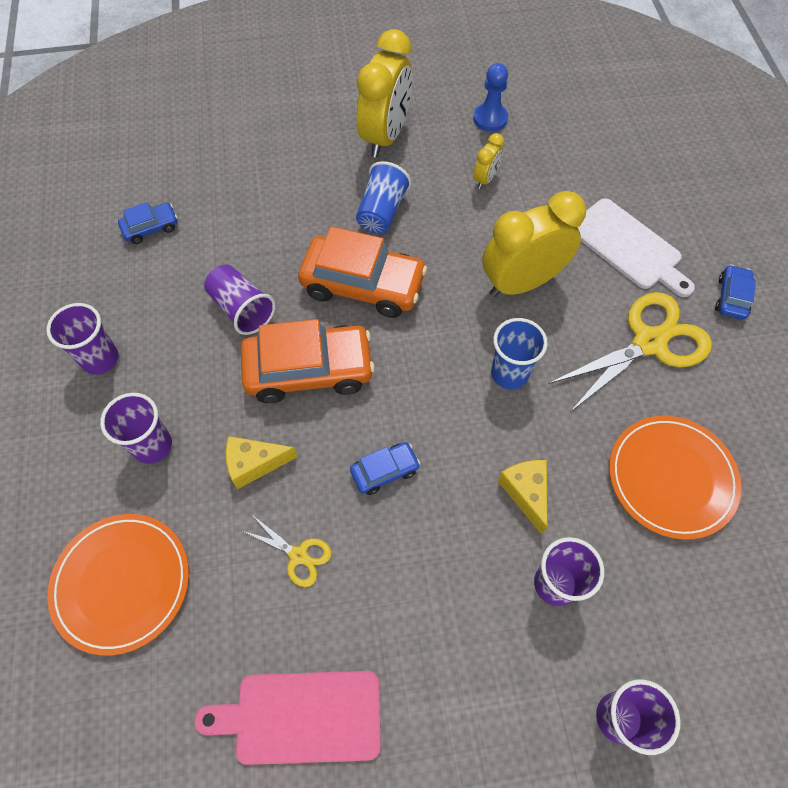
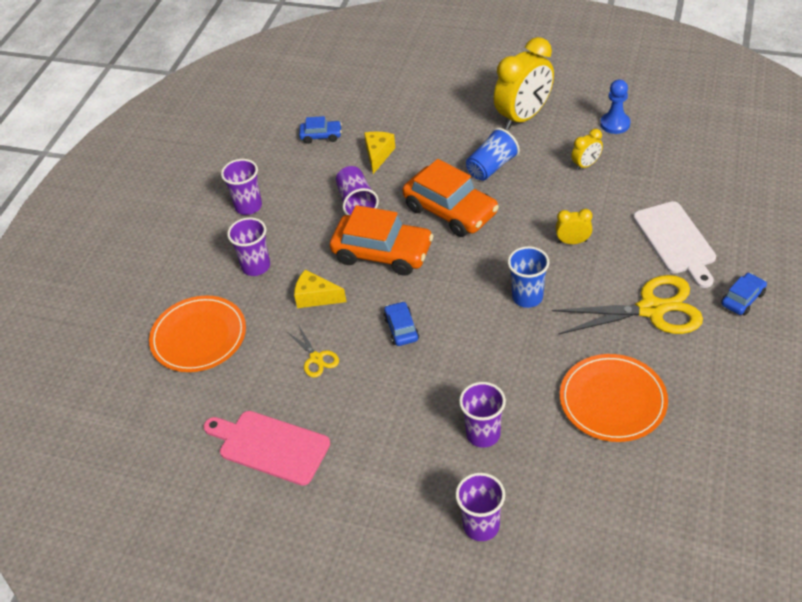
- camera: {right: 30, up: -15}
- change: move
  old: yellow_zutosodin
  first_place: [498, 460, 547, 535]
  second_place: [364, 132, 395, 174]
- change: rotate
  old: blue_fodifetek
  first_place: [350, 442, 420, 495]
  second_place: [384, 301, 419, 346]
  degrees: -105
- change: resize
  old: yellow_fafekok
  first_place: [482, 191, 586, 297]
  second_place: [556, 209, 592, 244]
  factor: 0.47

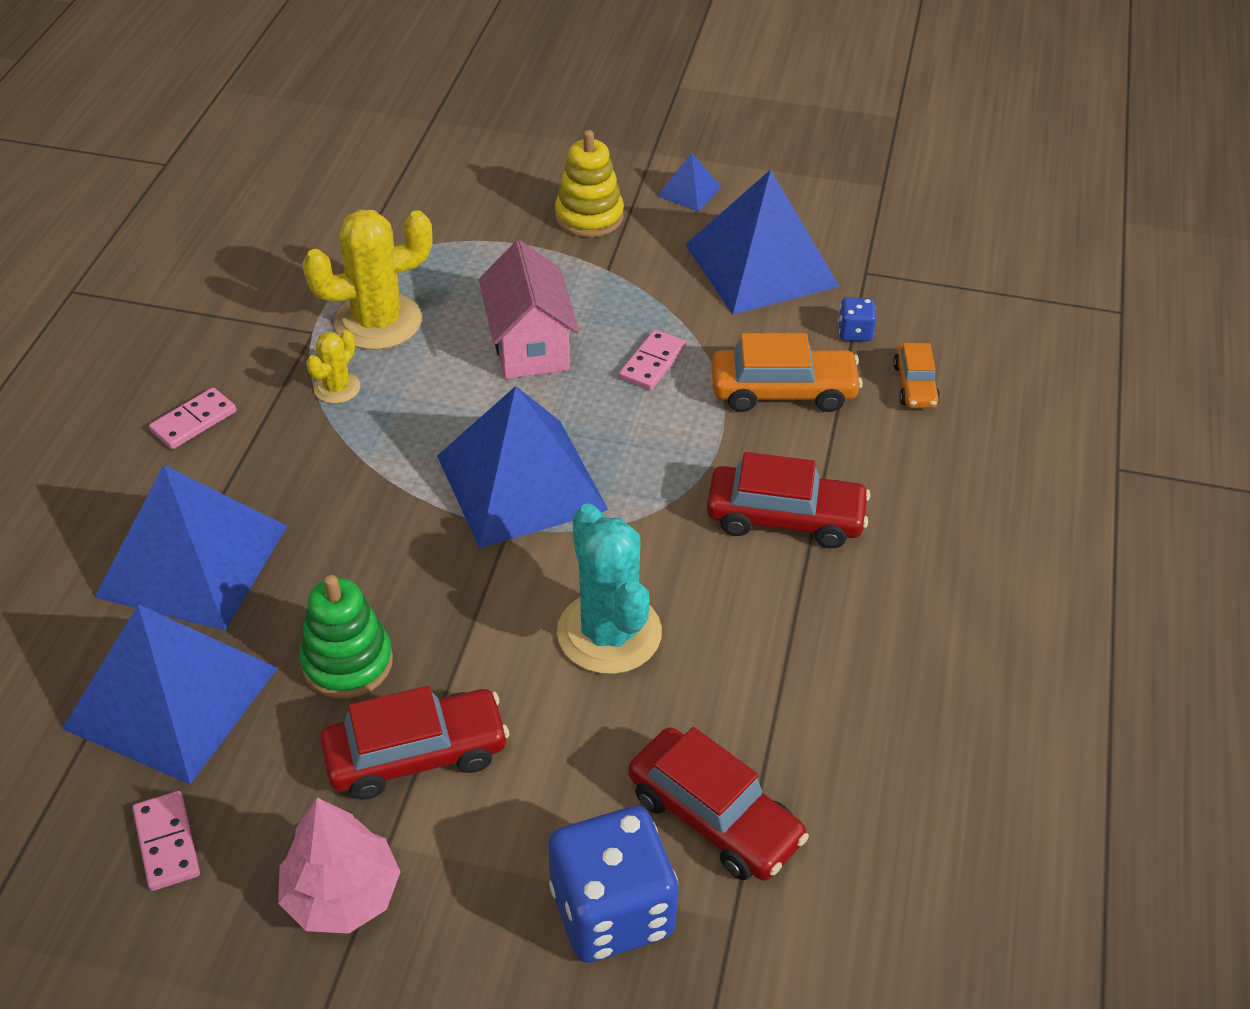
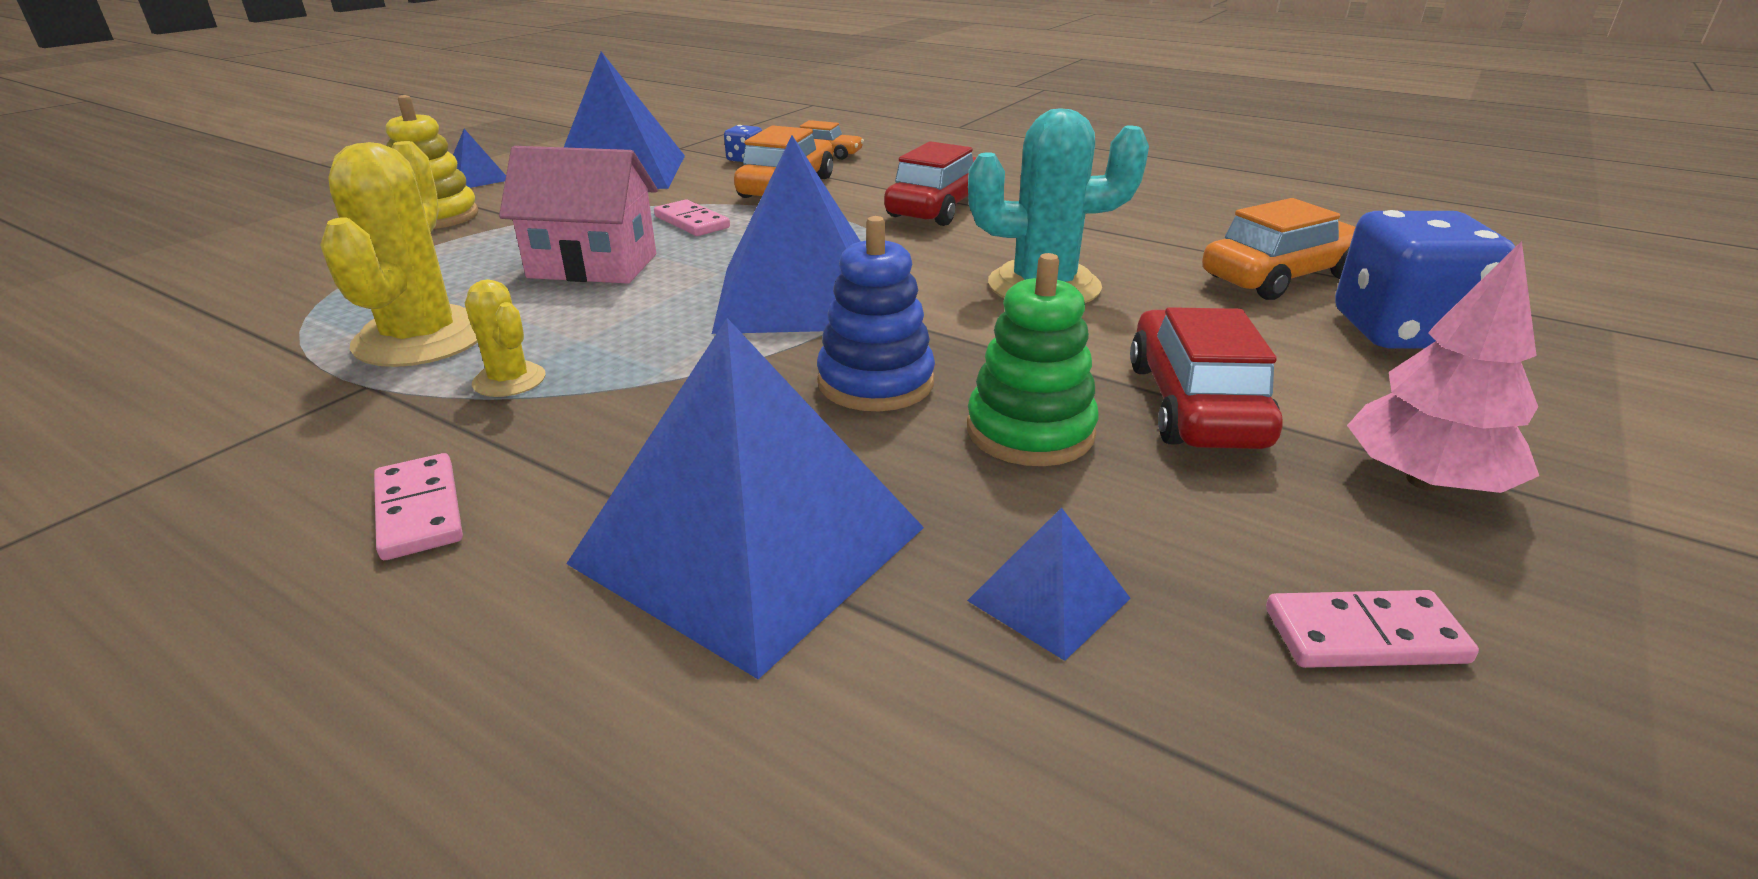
- camera: {right: -70, up: -15}
- change: insert
  new: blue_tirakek
  second_place: [817, 216, 935, 411]
- change: recolor
  old: red_fodifetek
  new: orange_fodifetek
  first_place: [628, 727, 809, 881]
  second_place: [1202, 198, 1355, 300]
- change: resize
  old: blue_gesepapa
  first_place: [62, 604, 278, 785]
  second_place: [967, 507, 1131, 661]
  factor: 0.43

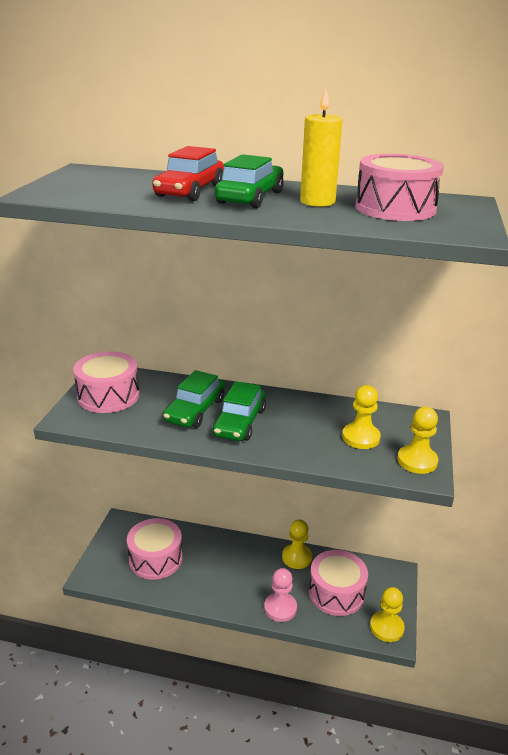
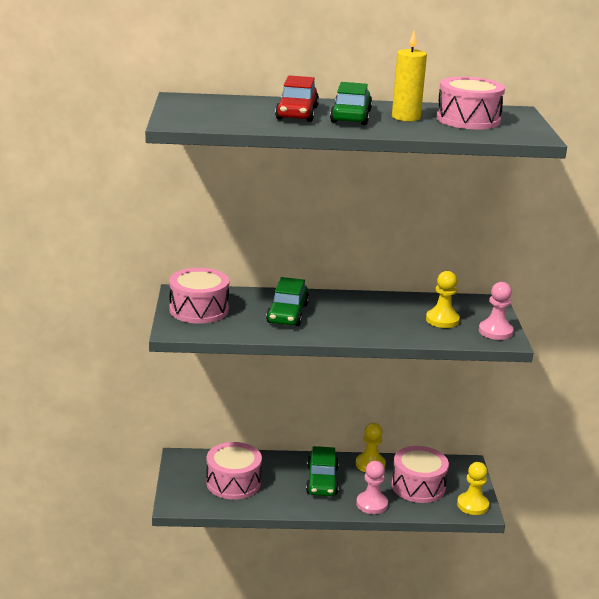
- camera: {right: -15, up: -5}
- change: move
  old: green_fodifetek
  first_place: [213, 381, 266, 441]
  second_place: [306, 446, 339, 496]
- change: recolor
  old: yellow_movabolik
  new: pink_movabolik
  first_place: [397, 407, 438, 474]
  second_place: [479, 282, 514, 340]

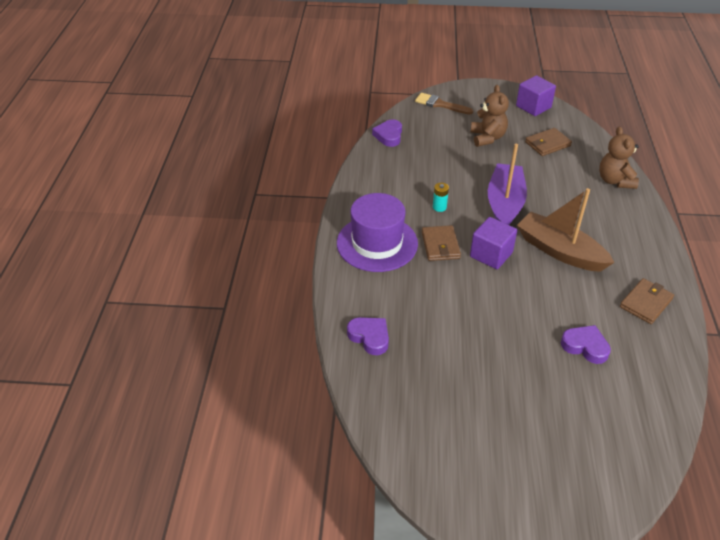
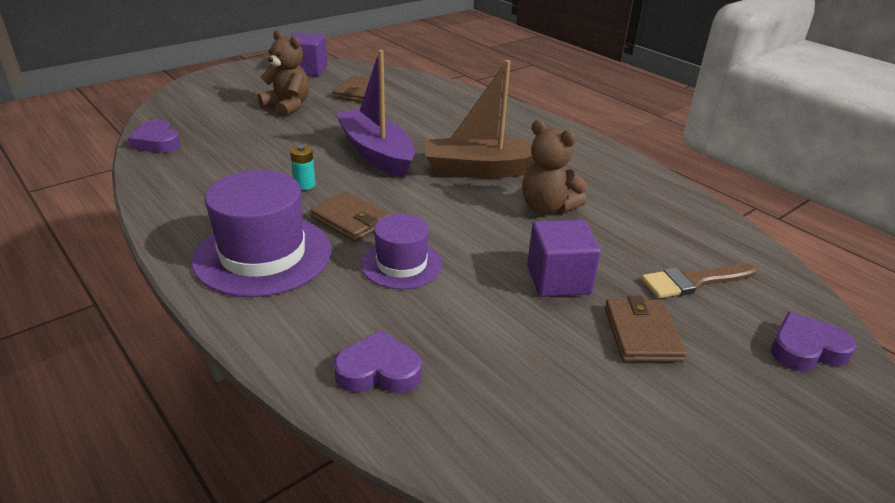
- camera: {right: -45, up: -10}
- change: insert
  new: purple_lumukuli
  second_place: [361, 214, 442, 289]
- change: move
  old: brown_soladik
  first_place: [415, 93, 473, 114]
  second_place: [641, 263, 757, 298]
- change: move
  old: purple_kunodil
  first_place: [470, 217, 517, 269]
  second_place: [527, 220, 601, 297]
- change: move
  old: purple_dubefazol
  first_place: [561, 325, 611, 364]
  second_place: [771, 312, 857, 371]
- change: move
  old: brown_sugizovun
  first_place: [599, 127, 639, 189]
  second_place: [522, 120, 588, 214]
- change: move
  old: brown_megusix
  first_place: [620, 278, 674, 324]
  second_place: [605, 296, 687, 362]

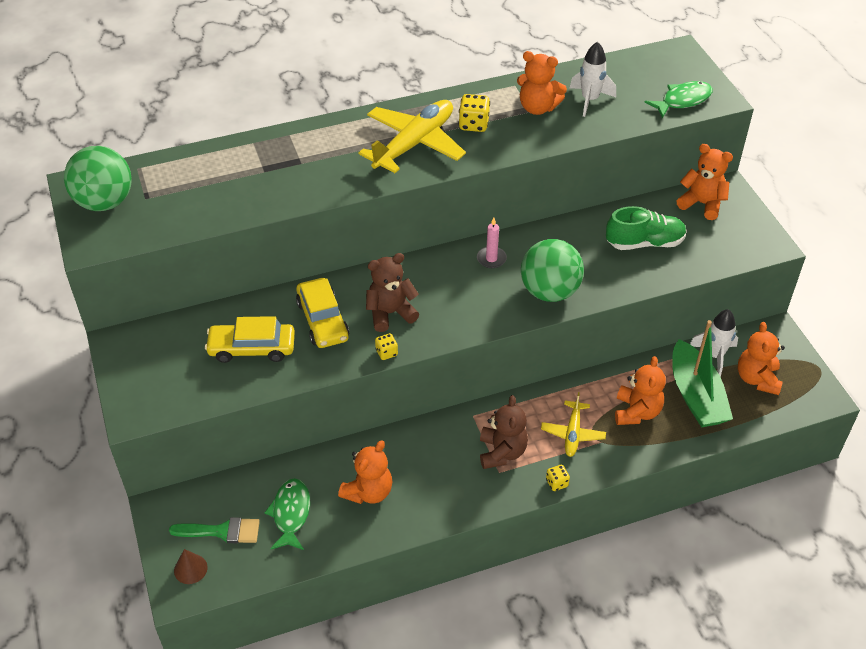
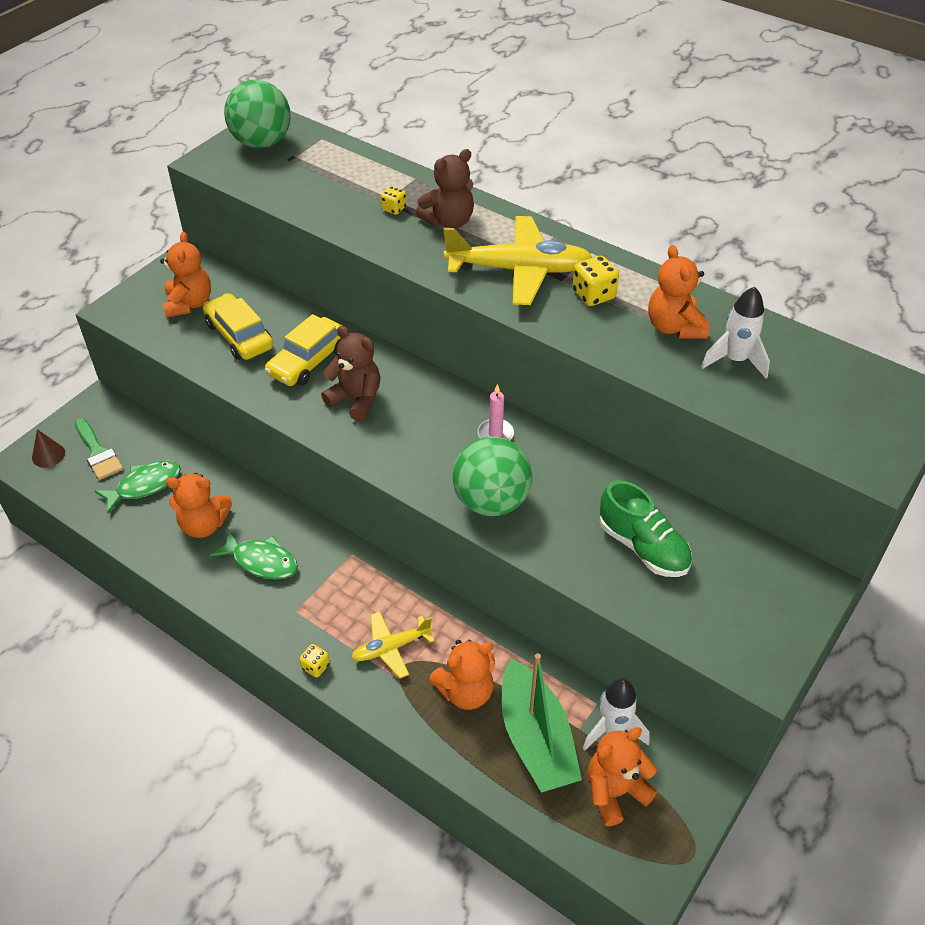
- camera: {right: 55, up: 0}
- change: move
  old: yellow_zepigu
  first_place: [375, 333, 398, 360]
  second_place: [381, 186, 406, 215]
- change: move
  old: brown_sugizovun
  first_place: [480, 395, 528, 469]
  second_place: [416, 149, 474, 228]
- change: move
  old: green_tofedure
  first_place: [644, 81, 713, 118]
  second_place: [210, 530, 298, 579]
- change: move
  old: orange_sugizovun
  first_place: [677, 144, 733, 220]
  second_place: [160, 232, 211, 318]
- change: rotate
  old: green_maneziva
  first_place: [672, 320, 733, 428]
  second_place: [502, 653, 582, 793]
  degrees: -60

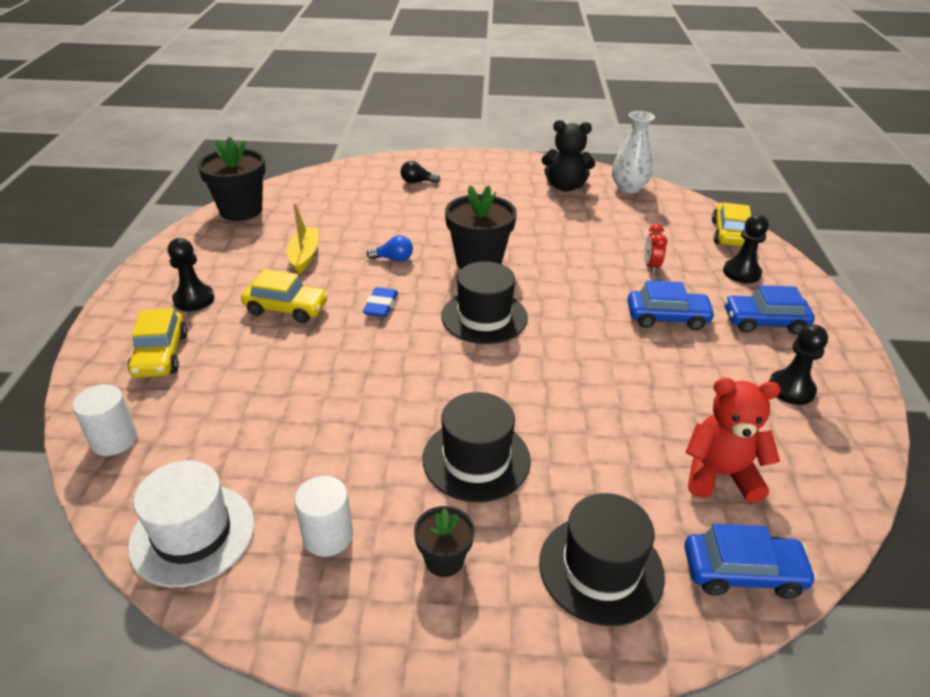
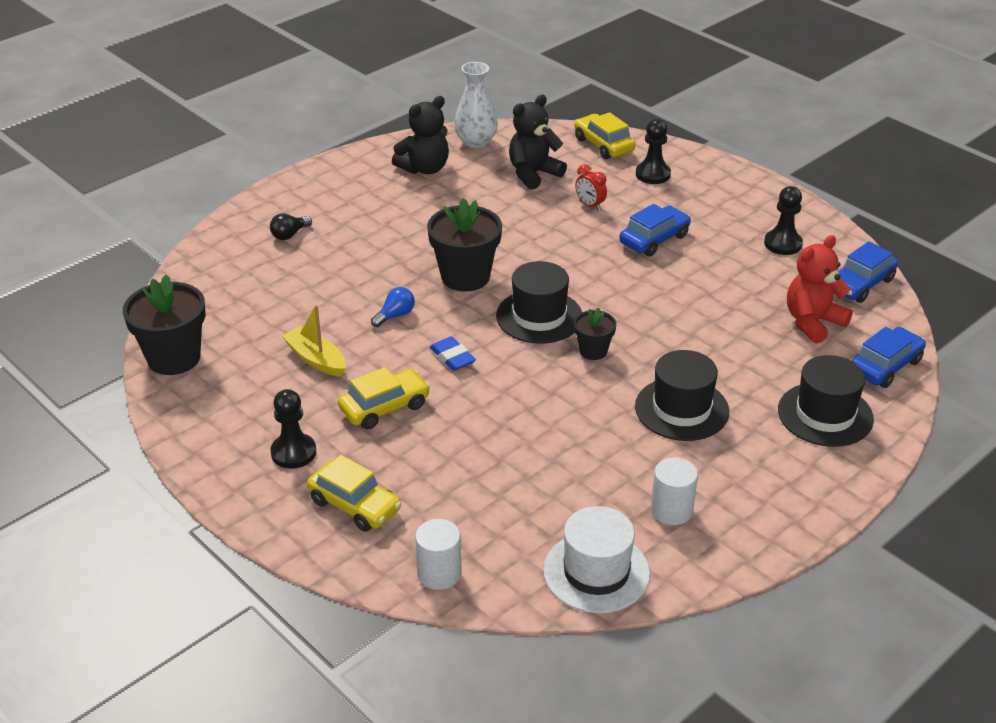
- camera: {right: -45, up: 0}
- change: insert
  new: black_sugizovun
  second_place: [509, 95, 567, 190]
- change: move
  old: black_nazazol
  first_place: [414, 506, 475, 577]
  second_place: [574, 307, 616, 360]
- change: move
  old: blue_fodifetek
  first_place: [724, 285, 815, 334]
  second_place: [839, 241, 898, 303]

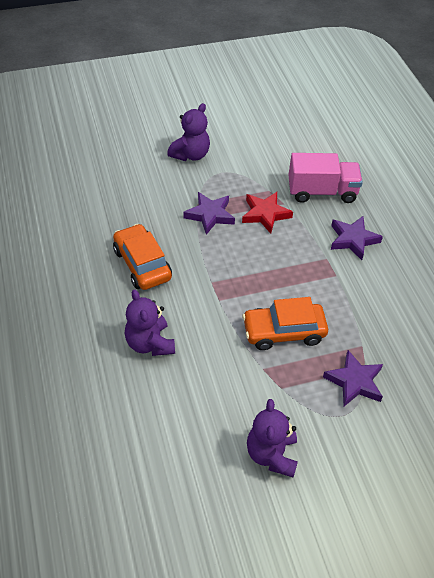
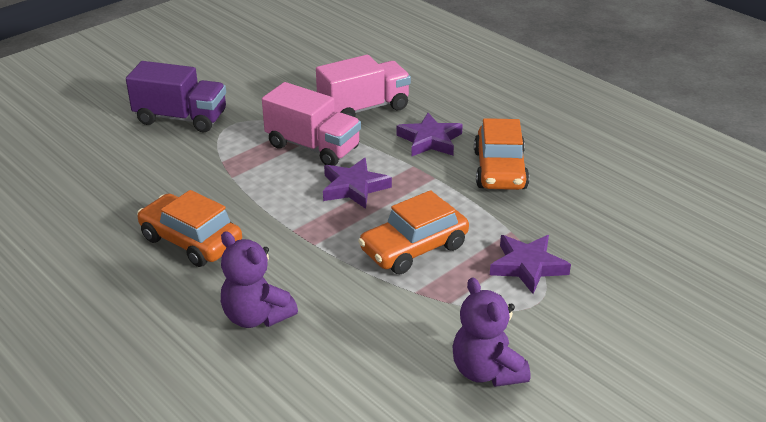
- camera: {right: -25, up: -15}
- change: insert
  new: orange_fodifetek
  second_place: [474, 118, 529, 190]
- change: move
  old: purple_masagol
  first_place: [183, 192, 235, 235]
  second_place: [323, 158, 392, 209]
- change: replace
  old: purple_sugizovun
  new: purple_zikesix
  first_place: [167, 103, 210, 161]
  second_place: [126, 61, 226, 132]
- change: replace
  old: red_masagol
  new: pink_zikesix
  first_place: [242, 192, 293, 234]
  second_place: [262, 82, 361, 166]

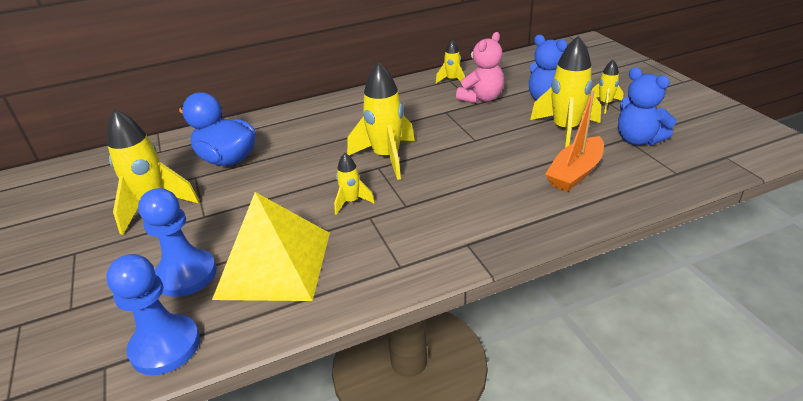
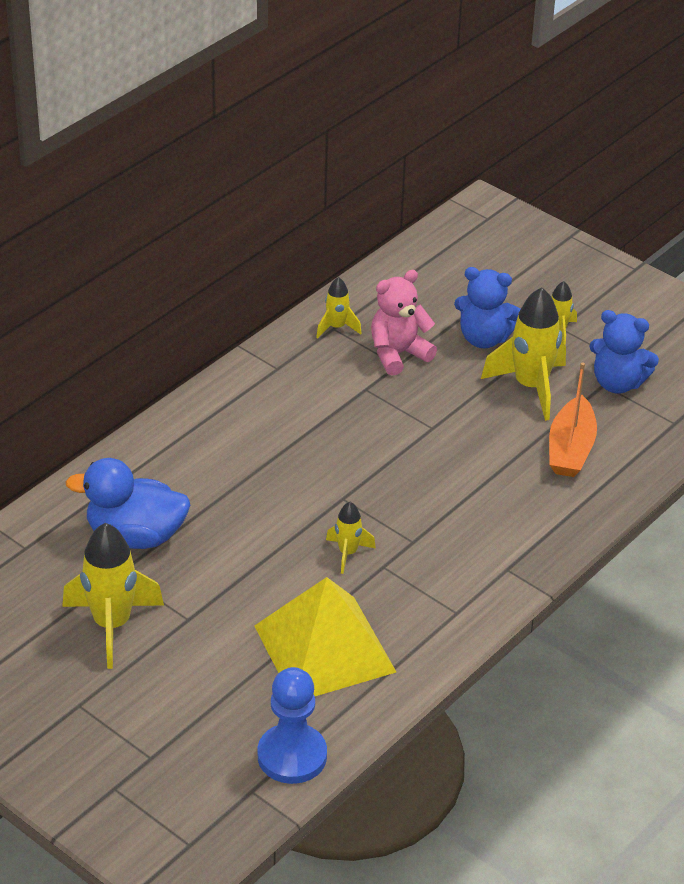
- camera: {right: -30, up: 5}
- change: delete
  old: blue_movabolik
  first_place: [138, 188, 217, 297]
- change: delete
  old: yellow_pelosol
  first_place: [347, 62, 415, 180]
- change: rotate
  old: pink_sugizovun
  first_place: [456, 32, 504, 103]
  second_place: [371, 270, 437, 376]
  degrees: -135

